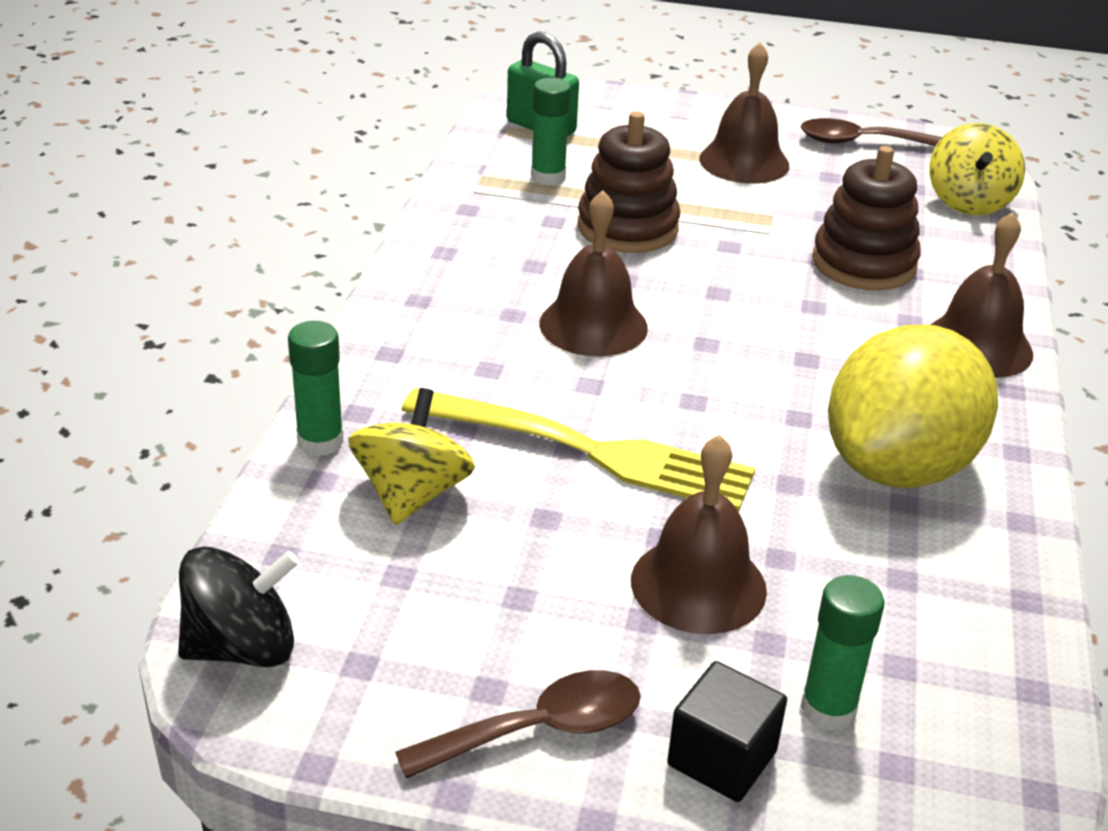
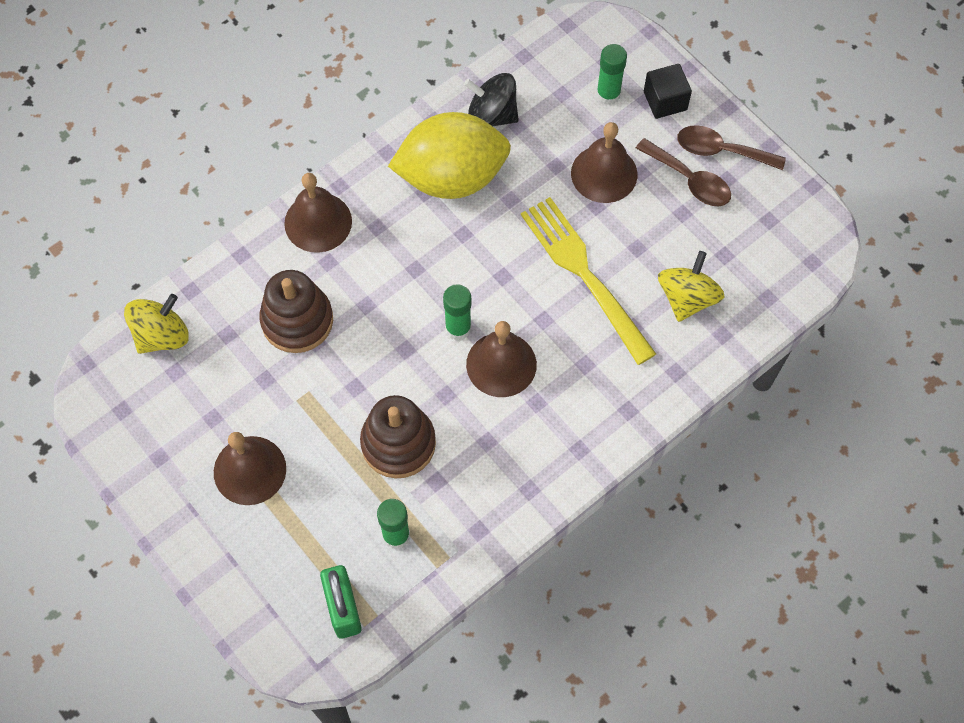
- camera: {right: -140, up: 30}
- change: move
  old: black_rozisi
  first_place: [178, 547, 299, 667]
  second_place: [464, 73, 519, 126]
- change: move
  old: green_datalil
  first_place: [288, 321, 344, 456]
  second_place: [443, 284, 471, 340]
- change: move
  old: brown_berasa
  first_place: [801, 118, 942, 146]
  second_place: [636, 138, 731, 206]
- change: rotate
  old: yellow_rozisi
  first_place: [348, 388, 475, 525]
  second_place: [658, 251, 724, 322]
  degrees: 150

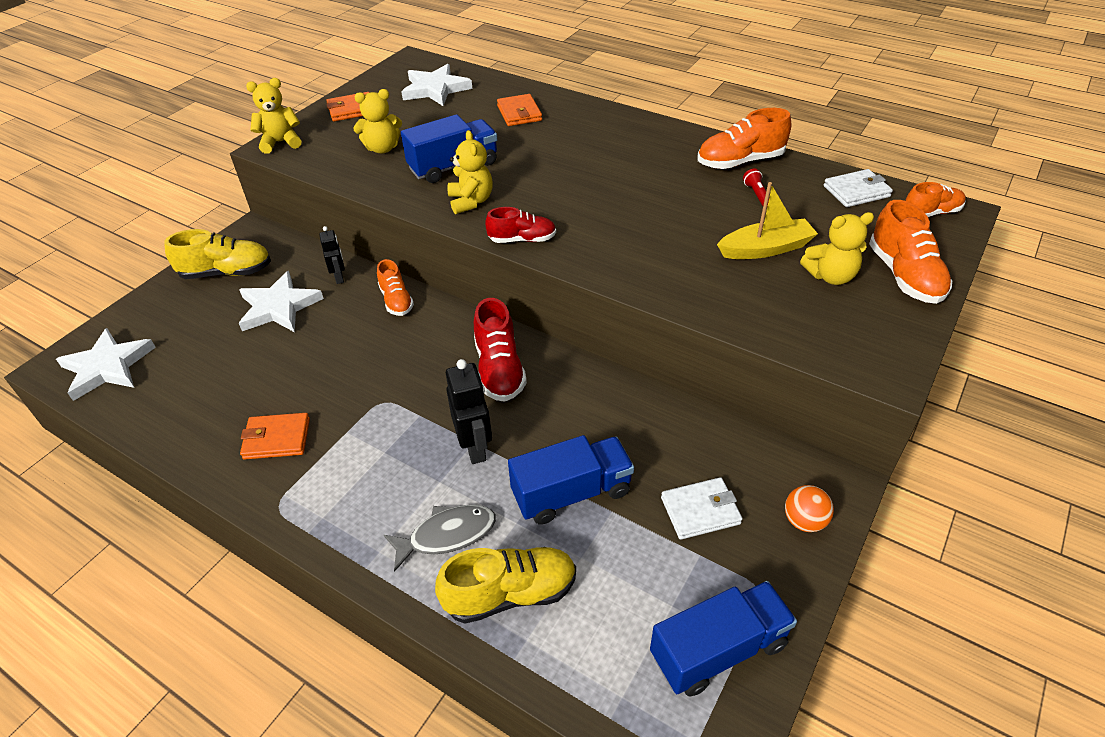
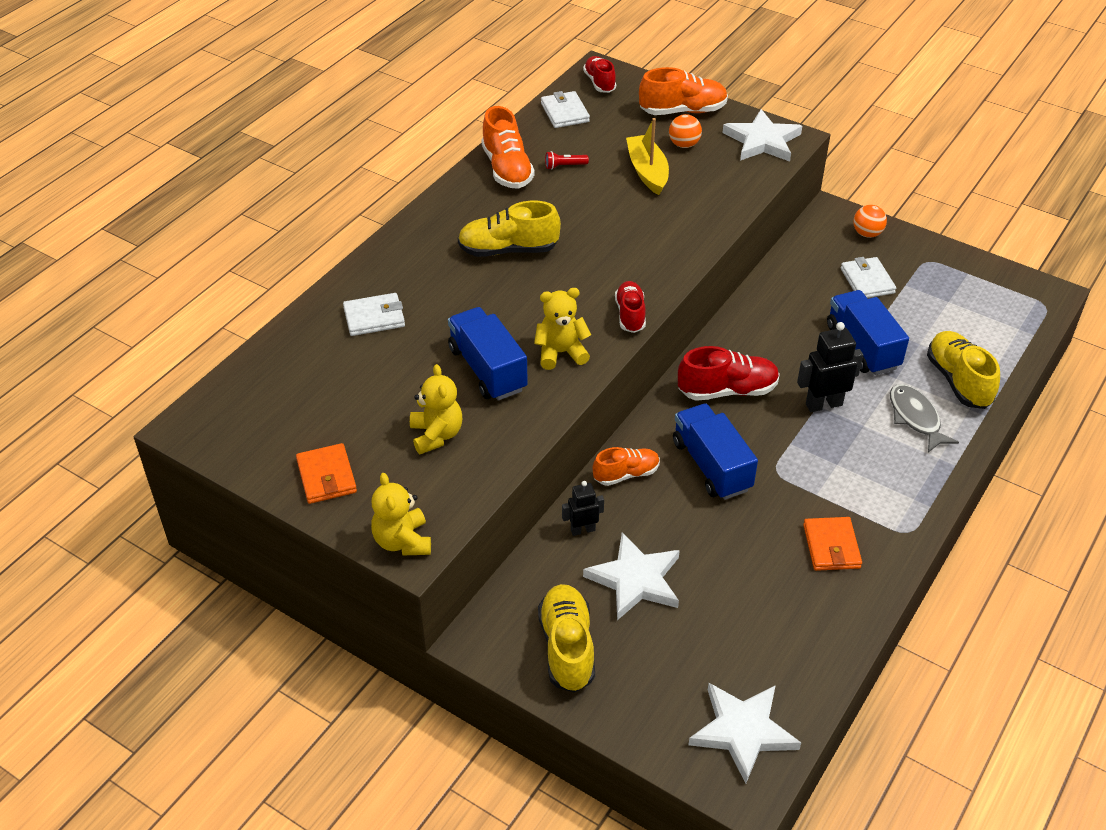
- camera: {right: -90, up: 0}
- change: insert
  new: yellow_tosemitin
  second_place: [458, 201, 561, 257]
- change: move
  old: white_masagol
  first_place: [402, 64, 472, 106]
  second_place: [722, 109, 802, 162]
- change: move
  old: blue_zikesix
  first_place: [650, 581, 797, 696]
  second_place: [673, 403, 758, 500]
- change: replace
  old: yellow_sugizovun
  new: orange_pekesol
  first_place: [800, 212, 874, 285]
  second_place: [669, 114, 702, 148]
- change: recolor
  old: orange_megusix
  new: white_megusix
  first_place: [497, 94, 542, 126]
  second_place: [343, 293, 405, 336]
- change: recolor
  old: orange_tosemitin
  new: red_tosemitin
  first_place: [905, 182, 966, 217]
  second_place: [583, 56, 616, 93]

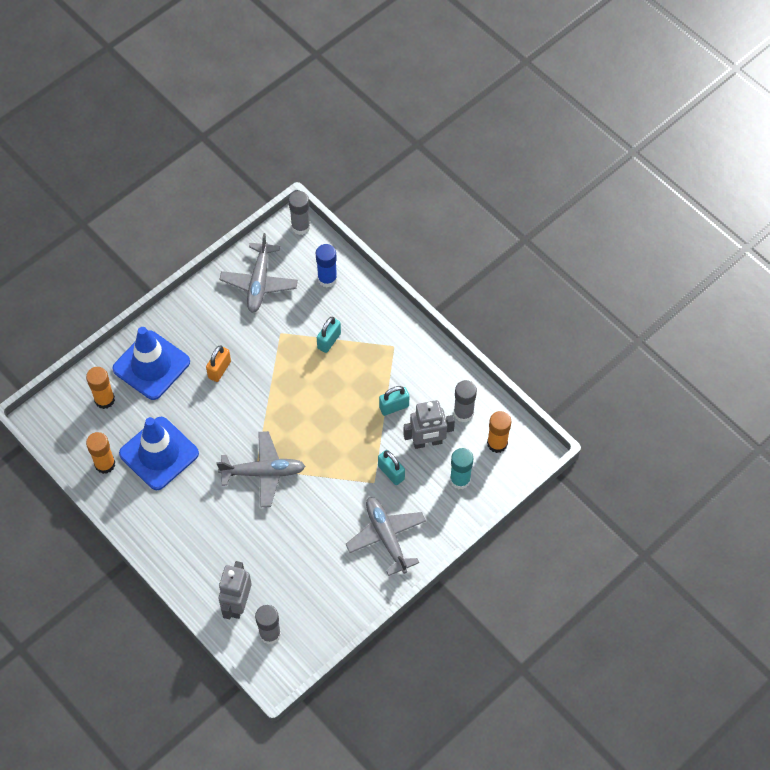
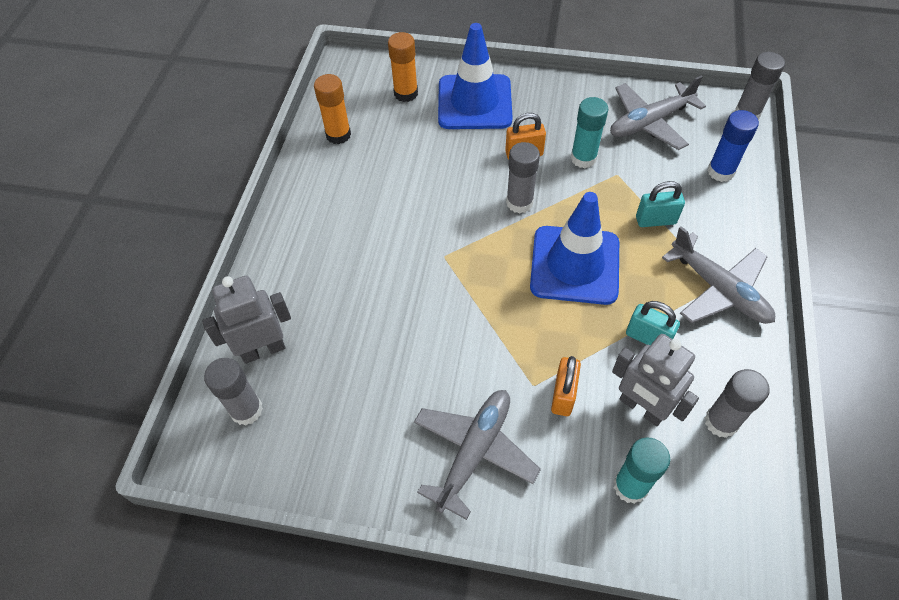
- camera: {right: 55, up: -5}
- change: delete
  old: orange_datalil
  first_place: [487, 411, 511, 453]
- change: insert
  new: grey_datalil
  second_place: [506, 142, 540, 213]
- change: insert
  new: turquoise_datalil
  second_place: [571, 97, 609, 168]
- change: move
  old: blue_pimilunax
  first_place: [119, 417, 199, 490]
  second_place: [530, 192, 619, 305]
- change: move
  old: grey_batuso
  first_place: [217, 431, 305, 507]
  second_place: [662, 226, 775, 324]
- change: recolor
  old: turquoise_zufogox
  new: orange_zufogox
  first_place: [378, 450, 405, 485]
  second_place: [551, 356, 581, 416]

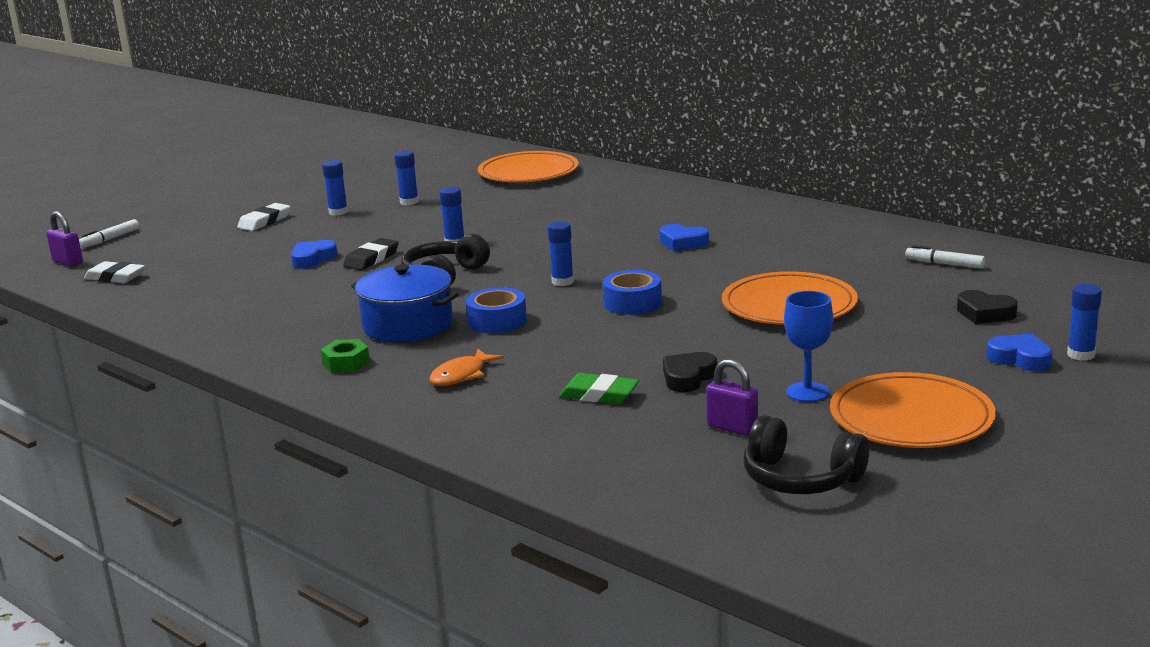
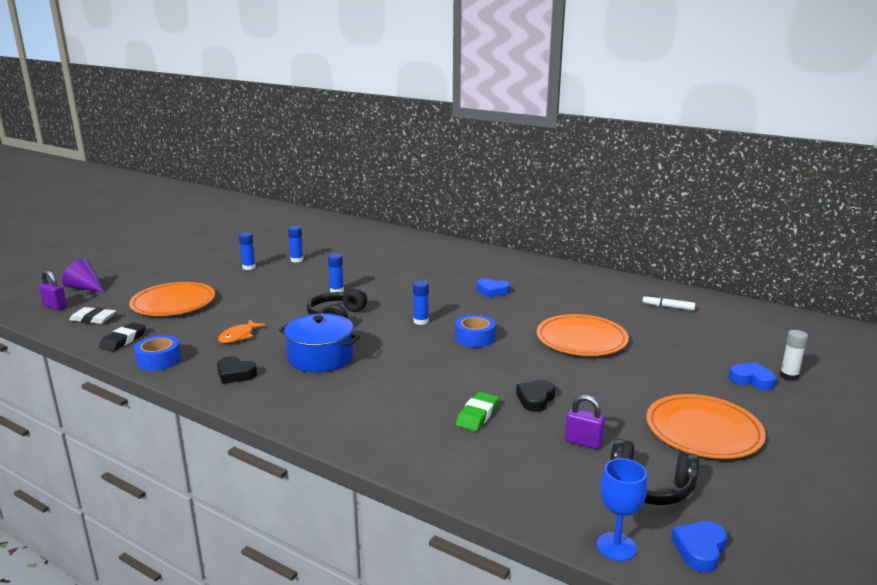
- camera: {right: -10, up: 0}
- change: delete
  old: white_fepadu
  first_place: [237, 203, 290, 231]
- change: delete
  old: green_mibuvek
  first_place: [320, 339, 370, 373]
- change: move
  old: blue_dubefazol
  first_place: [291, 240, 338, 269]
  second_place: [671, 521, 727, 572]
- change: move
  old: black_fepadu
  first_place: [343, 238, 399, 270]
  second_place: [99, 322, 146, 351]
- change: move
  old: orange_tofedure
  first_place: [429, 349, 504, 386]
  second_place: [218, 319, 266, 343]
- change: move
  old: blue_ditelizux
  first_place: [466, 287, 527, 333]
  second_place: [134, 335, 181, 371]
- change: move
  old: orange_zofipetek
  first_place: [478, 151, 579, 182]
  second_place: [129, 282, 215, 316]
- change: move
  old: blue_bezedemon
  first_place: [784, 291, 833, 402]
  second_place: [597, 458, 647, 561]
- change: move
  old: black_dubefazol
  first_place: [957, 290, 1018, 324]
  second_place: [217, 356, 257, 384]
- change: replace
  old: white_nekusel
  new: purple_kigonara
  first_place: [79, 219, 139, 248]
  second_place: [62, 258, 105, 293]
- change: recolor
  old: blue_datalil
  new: white_datalil
  first_place: [1067, 284, 1102, 361]
  second_place: [780, 330, 808, 381]
- change: rotate
  old: green_fepadu
  first_place: [559, 373, 639, 404]
  second_place: [456, 392, 499, 431]
  degrees: -75

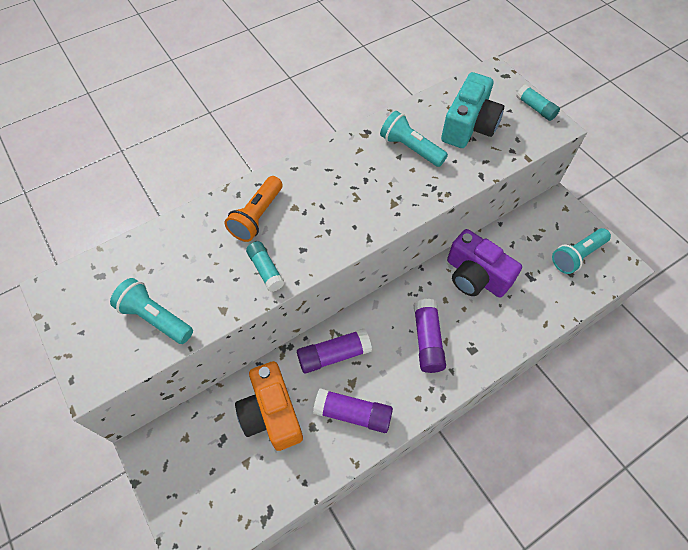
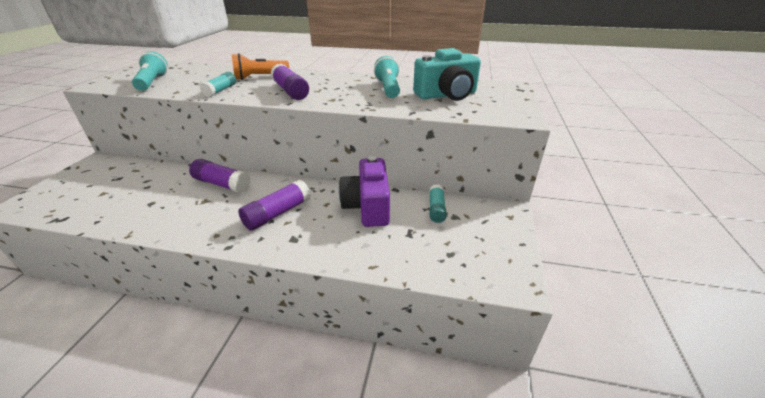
- camera: {right: 45, up: -25}
- change: delete
  old: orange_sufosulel
  first_place: [235, 361, 303, 451]
- change: delete
  old: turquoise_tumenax
  first_place: [552, 228, 611, 274]
- change: move
  old: purple_datalil
  first_place: [313, 388, 393, 433]
  second_place: [270, 64, 309, 100]
- change: move
  old: turquoise_datalil
  first_place: [516, 84, 560, 121]
  second_place: [429, 184, 447, 223]

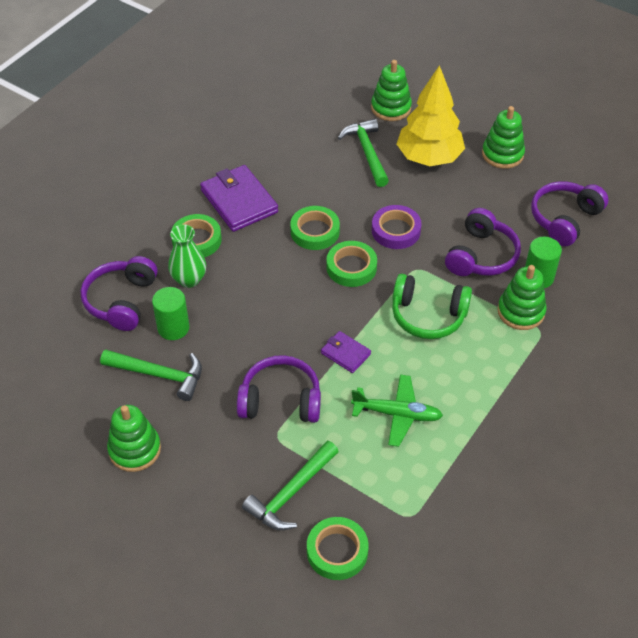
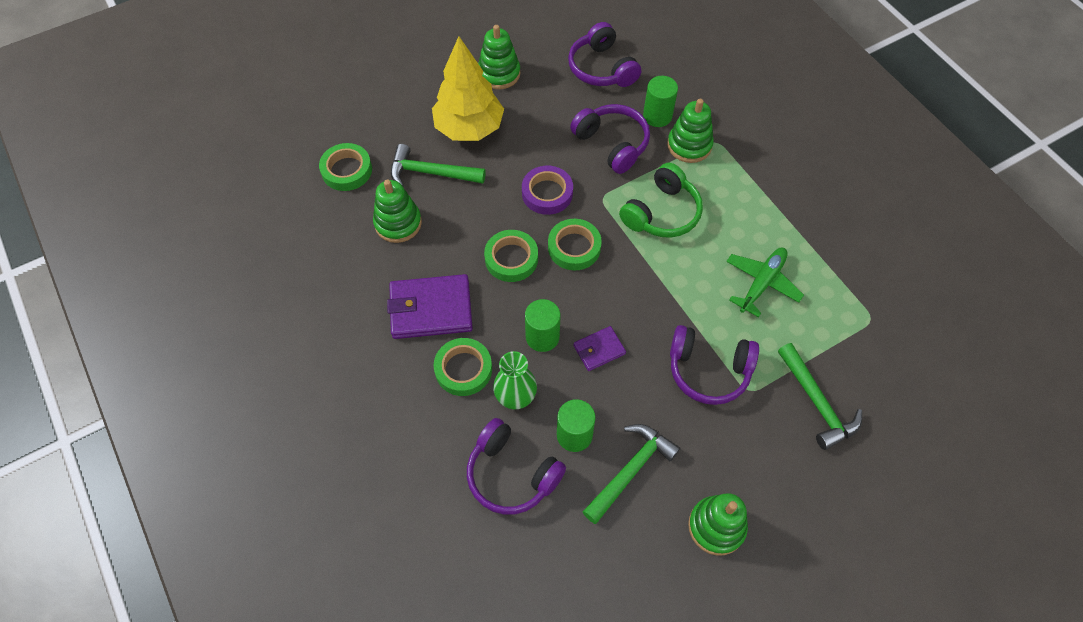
- camera: {right: -65, up: 10}
- change: insert
  new: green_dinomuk
  second_place: [525, 299, 560, 352]
- change: move
  old: green_ditelizux
  first_place: [307, 517, 368, 580]
  second_place: [319, 143, 372, 191]
- change: move
  old: purple_megusix
  first_place: [321, 331, 371, 373]
  second_place: [573, 326, 626, 371]
- change: move
  old: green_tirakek
  first_place: [371, 60, 412, 121]
  second_place: [373, 180, 422, 243]
- change: rotate
  old: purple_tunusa
  first_place: [237, 355, 321, 423]
  second_place: [670, 325, 759, 405]
  degrees: -105

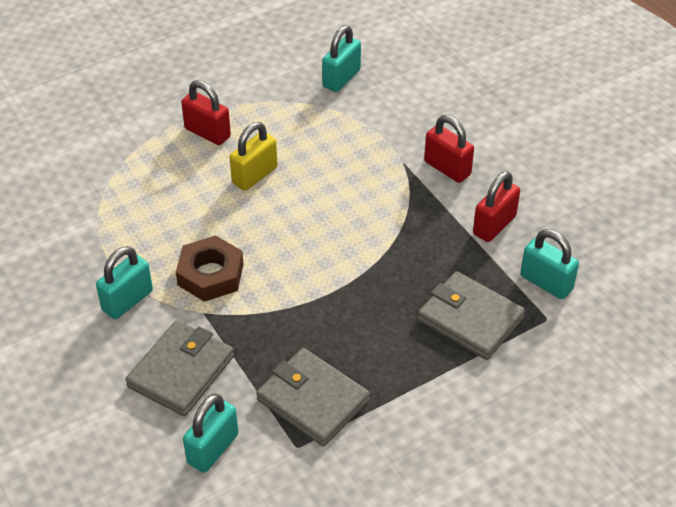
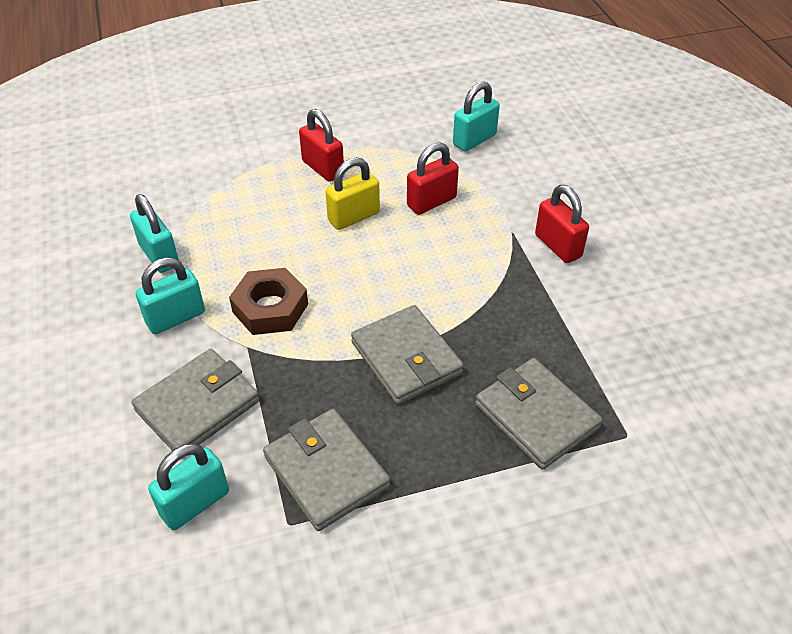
- camera: {right: 15, up: 0}
- change: insert
  new: grey_megusix
  second_place: [351, 305, 464, 404]
- change: move
  old: red_zufogox
  first_place: [473, 171, 520, 242]
  second_place: [407, 142, 459, 215]
- change: move
  old: turquoise_zufogox
  first_place: [520, 229, 579, 299]
  second_place: [130, 194, 179, 273]

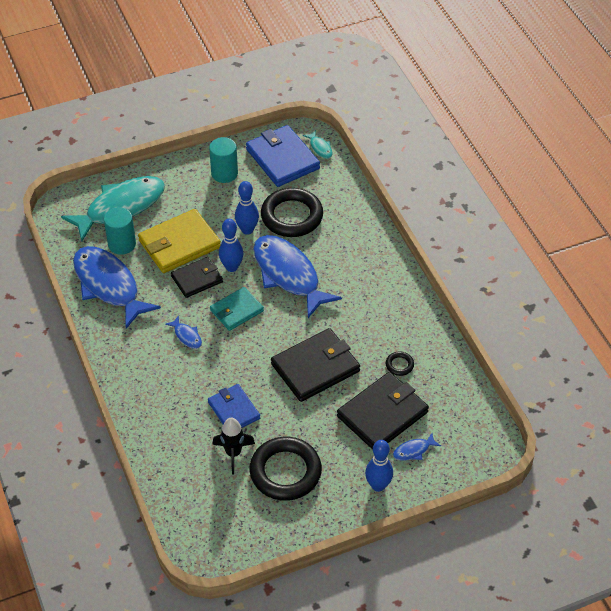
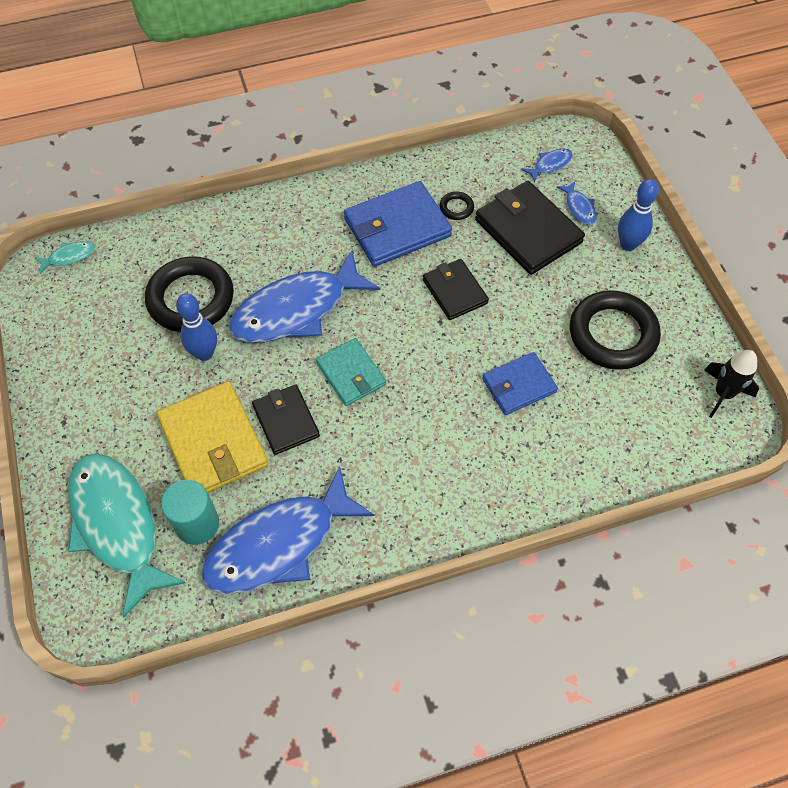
- camera: {right: -85, up: 10}
- change: delete
  old: turquoise_dinomuk
  first_place: [209, 137, 238, 183]
- change: delete
  old: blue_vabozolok
  first_place: [219, 219, 243, 272]
- change: move
  old: blue_tofedure
  first_place: [165, 315, 202, 349]
  second_place: [522, 149, 573, 183]
- change: move
  old: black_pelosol
  first_place: [212, 418, 255, 474]
  second_place: [704, 350, 759, 418]
- change: move
  old: blue_megusix
  first_place: [246, 125, 320, 187]
  second_place: [344, 181, 452, 267]
- change: resize
  old: black_megusix
  first_place: [271, 328, 360, 402]
  second_place: [423, 259, 489, 320]
  factor: 0.62

